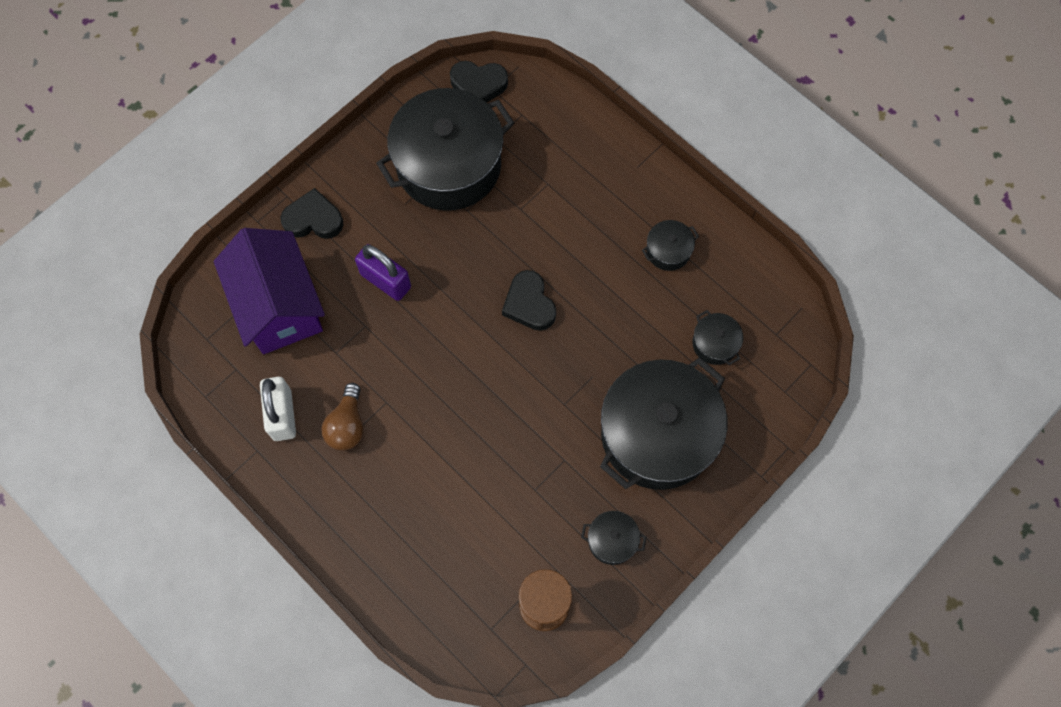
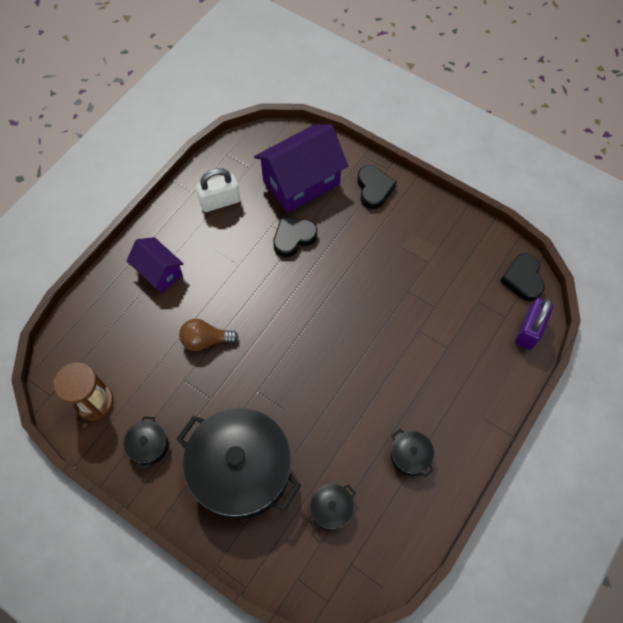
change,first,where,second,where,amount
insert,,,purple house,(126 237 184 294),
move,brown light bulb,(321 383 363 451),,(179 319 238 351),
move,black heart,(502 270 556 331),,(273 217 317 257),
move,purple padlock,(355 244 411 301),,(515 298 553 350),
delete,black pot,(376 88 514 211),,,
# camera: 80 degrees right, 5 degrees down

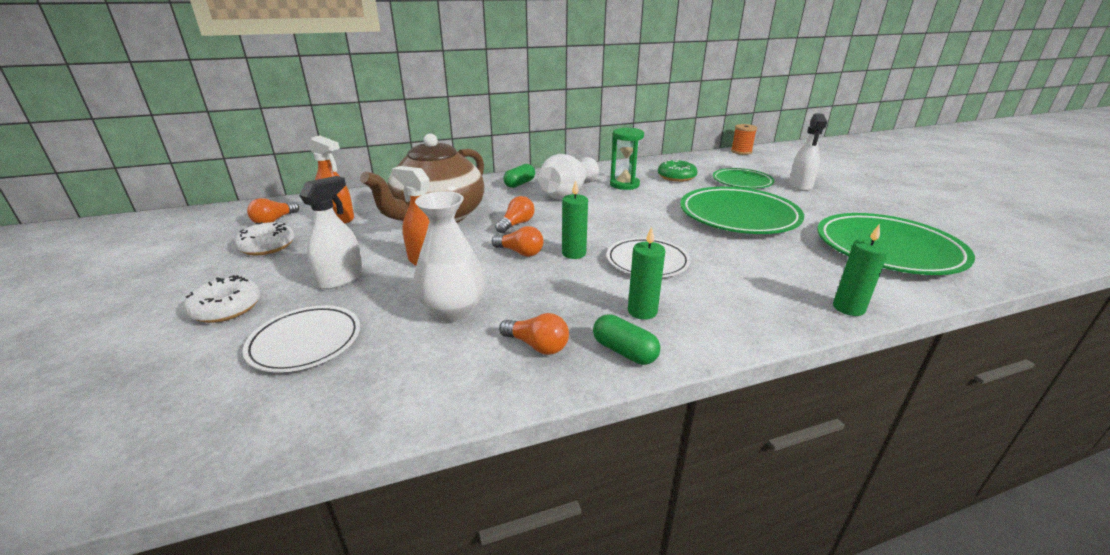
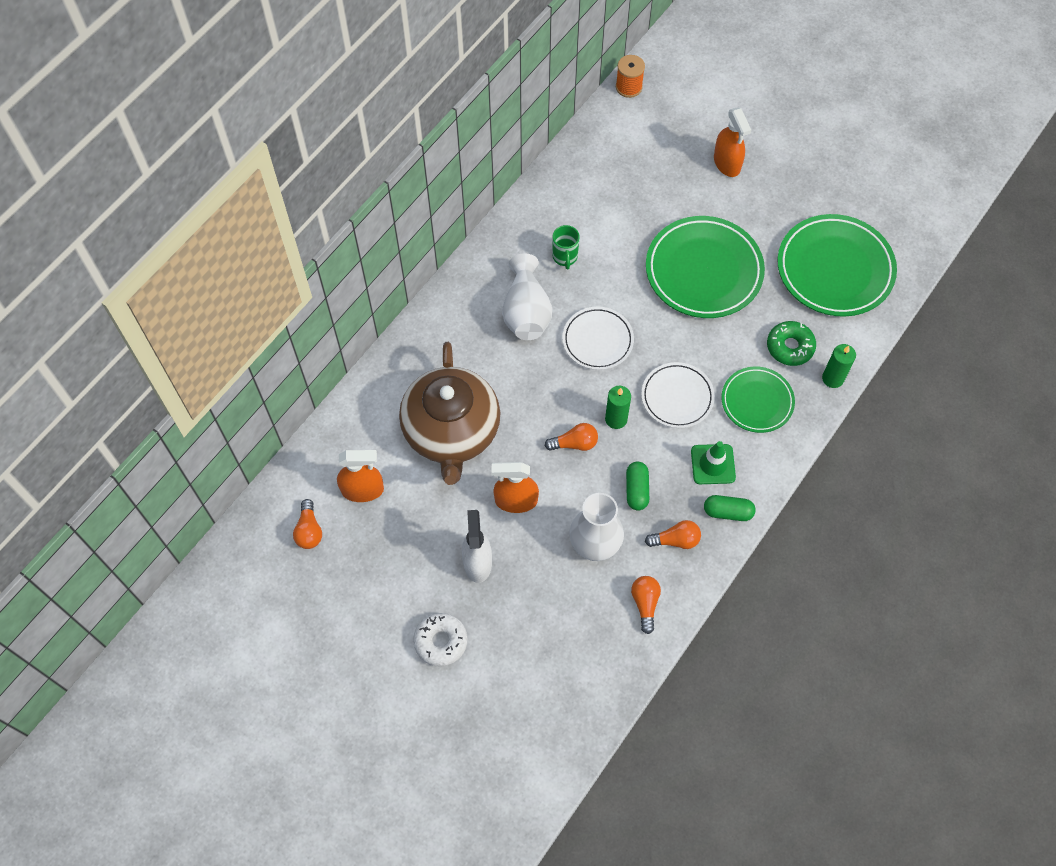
change,first,where,second,where,amount
replace,green hourglass,(610 128 644 190),green mug,(553 225 580 270),
move,white plate,(242 305 360 373),,(562 307 634 370),
move,green capsule,(503 164 535 188),,(626 461 649 511),
move,orange light bulb,(495 196 534 233),,(631 576 661 634),
replace,green candle,(628 227 665 320),green traffic cone,(691 441 736 484),
recolor,white spray bottle,(789 113 827 191),orange spray bottle,(714 107 751 177),
move,green plate,(713 168 774 189),,(721 366 795 433),
move,green donut,(658 159 697 182),,(767 321 816 366),
delete,white donut,(234 222 295 255),,,
# camera: 35 degrees left, 35 degrees up

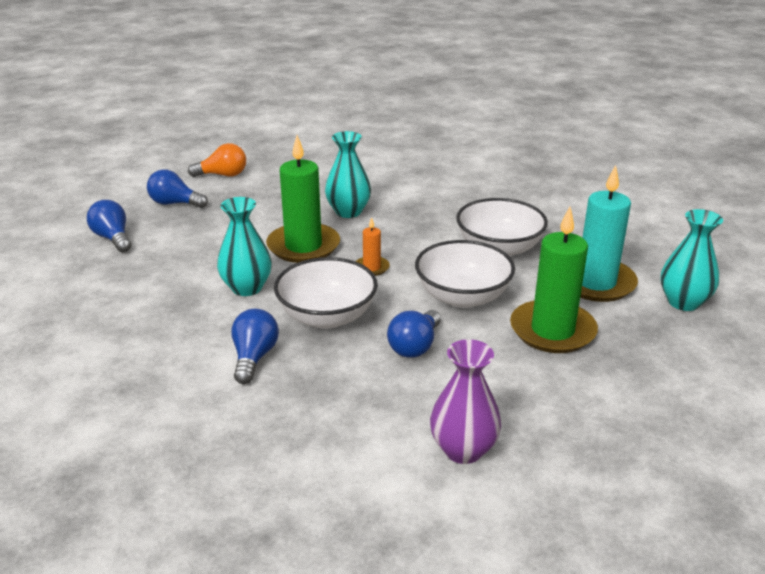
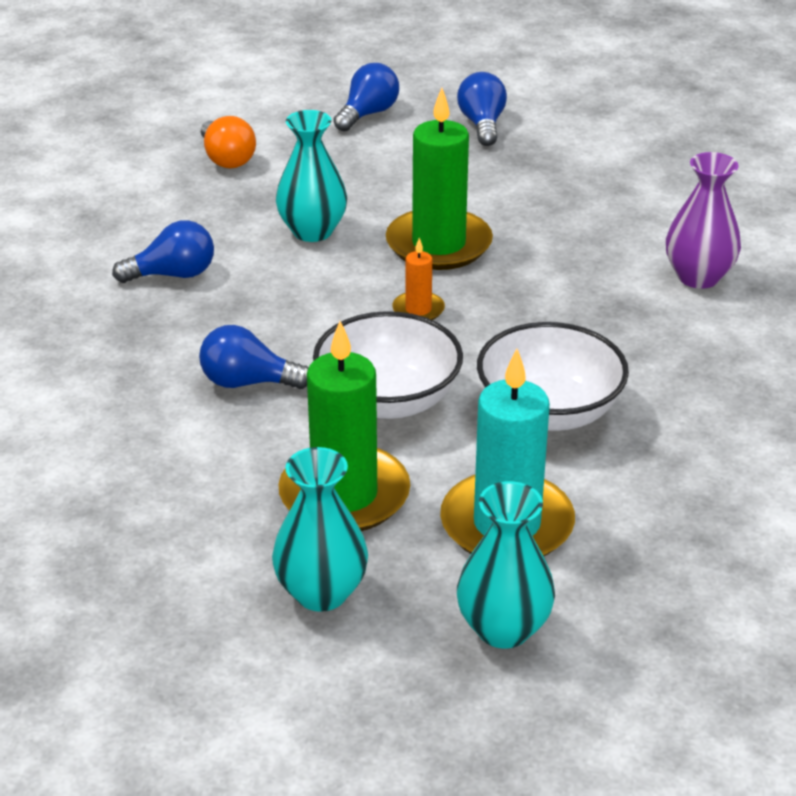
change,first,where,second,where,amount
move,orange light bulb,(188 143 246 177),,(201 116 256 168),
move,turquoise vase,(325 131 371 218),,(272 447 368 612),
move,purple vase,(430 339 501 464),,(666 152 741 289),
delete,white bowl,(274 257 378 329),,,
# camera: 70 degrees right, 5 degrees up

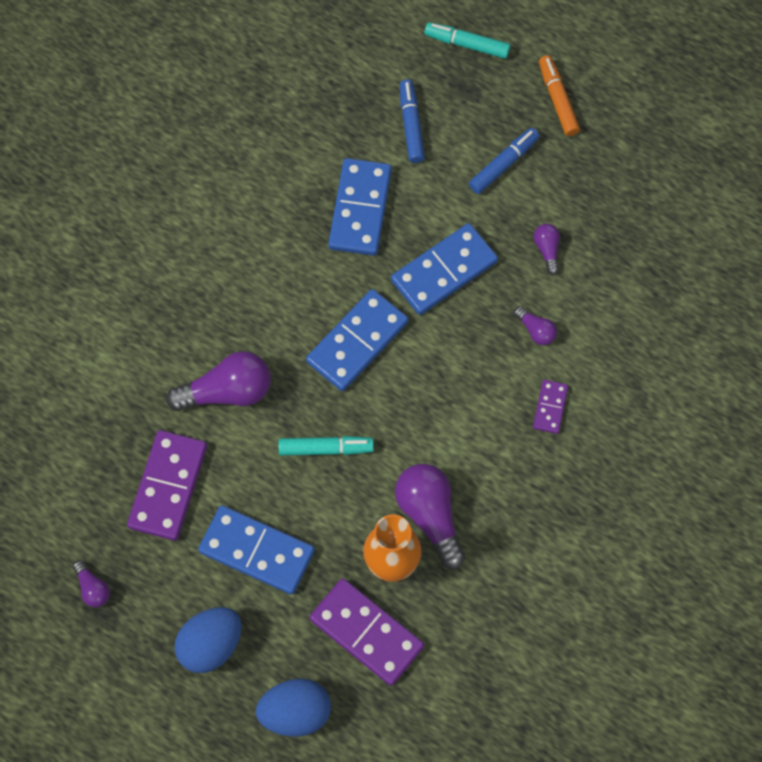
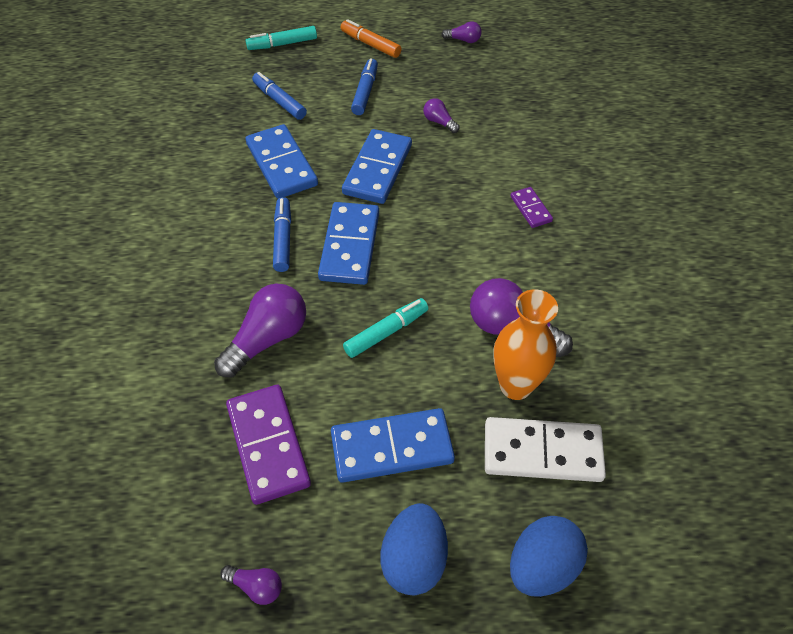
change,first,where,second,where,amount
insert,,,blue marker,(273 197 291 272),
move,purple light bulb,(514 306 557 345),,(441 21 481 43),
recolor,purple domino,(310 578 424 686),white domino,(485 417 606 482),
# camera: 35 degrees left, 15 degrees down

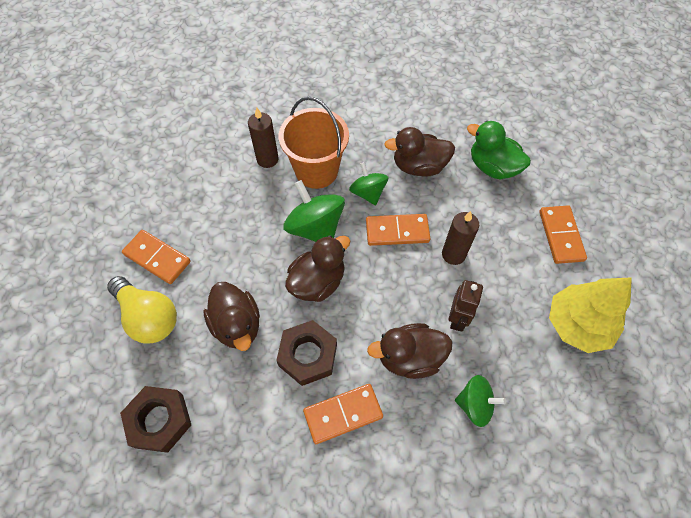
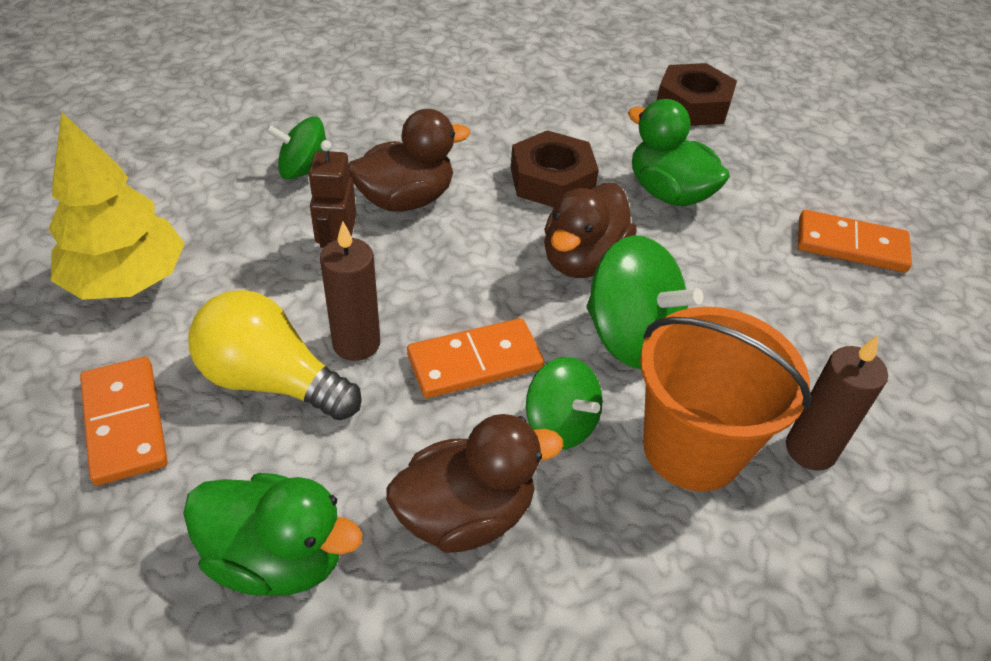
change,first,where,second,where,amount
move,yellow light bulb,(107 276 177 343),,(188 290 362 420),
recolor,brown duck,(203 282 260 351),green duck,(628 99 730 206),
delete,orange domino,(303 384 383 444),,,
# camera: 160 degrees right, 15 degrees down

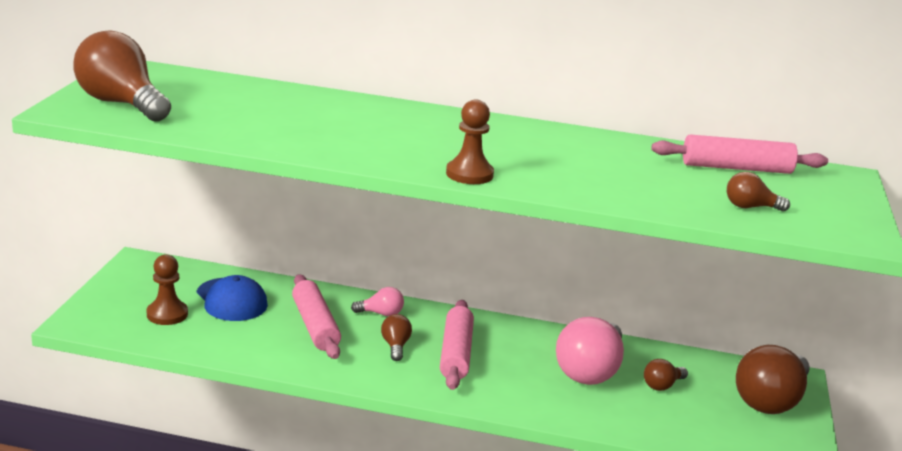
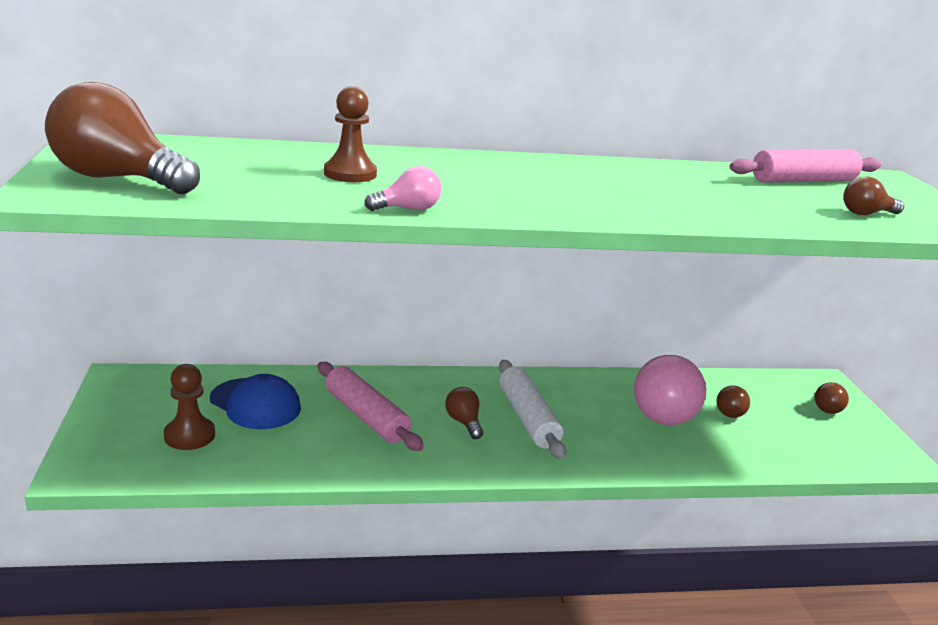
change,first,where,second,where,amount
move,brown pawn,(446 100 494 184),,(324 86 377 182),
move,pink light bulb,(351 287 404 316),,(364 166 441 211),
recolor,pink rolling pin,(440 300 474 390),white rolling pin,(499 360 567 460),
resize,brown light bulb,(736 345 810 414),,(815 382 849 414),x0.47
# camera: 20 degrees left, 0 degrees up

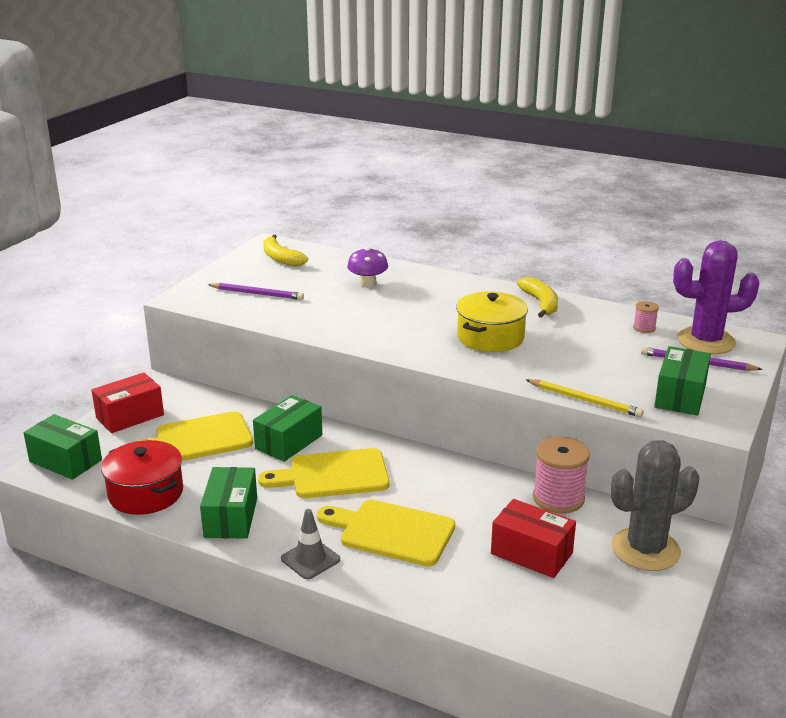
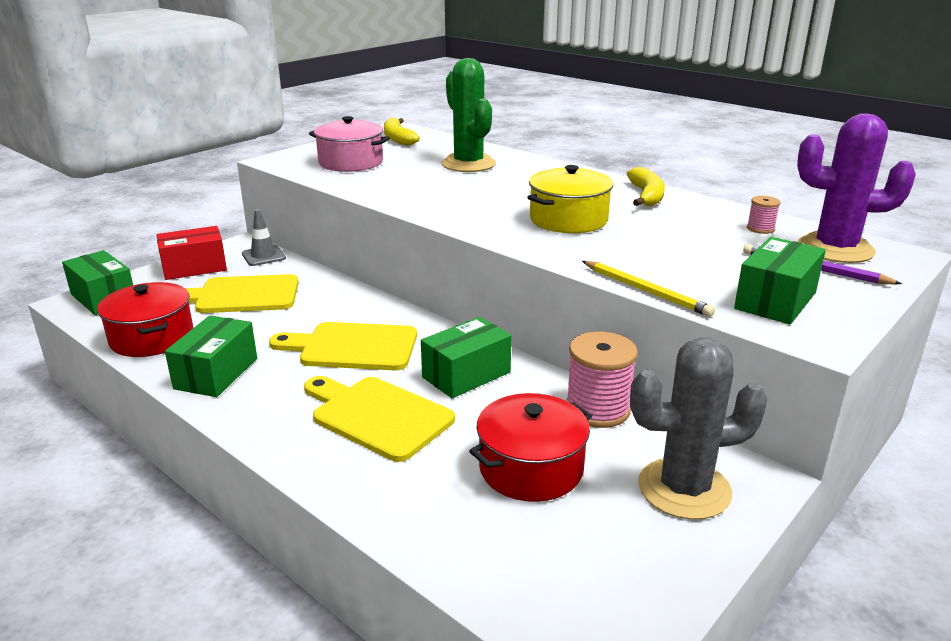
change,first,where,second,where,amount
move,grey traffic cone,(281 509 340 579),,(242 209 286 266),
replace,purple pencil,(208 283 304 300),pink pot,(309 116 390 172),
move,green box,(253 395 322 462),,(421 317 511 398),
replace,purple mushroom,(347 247 388 287),green cactus,(441 58 496 172),
replace,red box,(491 499 576 578),red pot,(469 393 592 502),
# camera: 15 degrees right, 0 degrees up

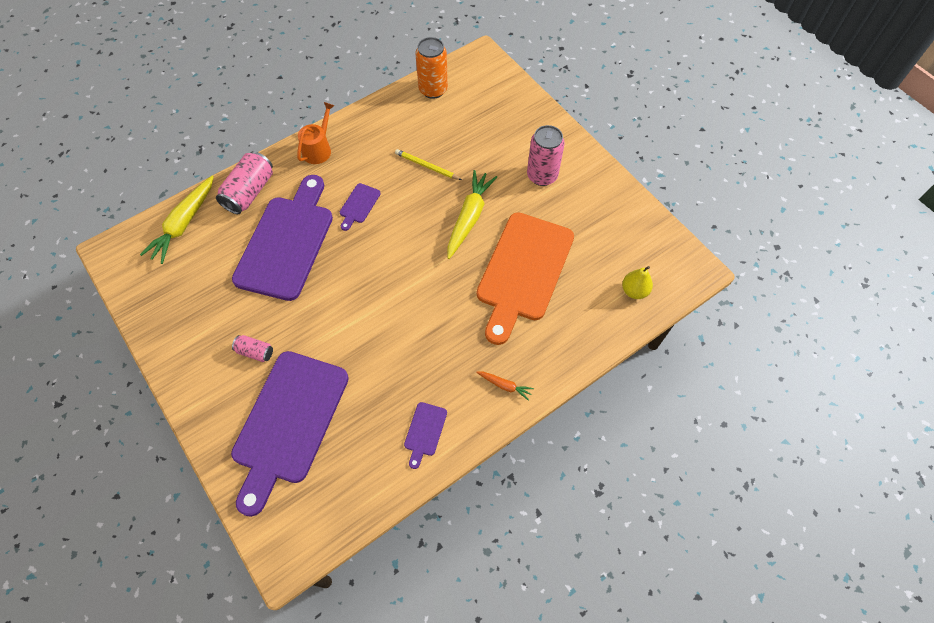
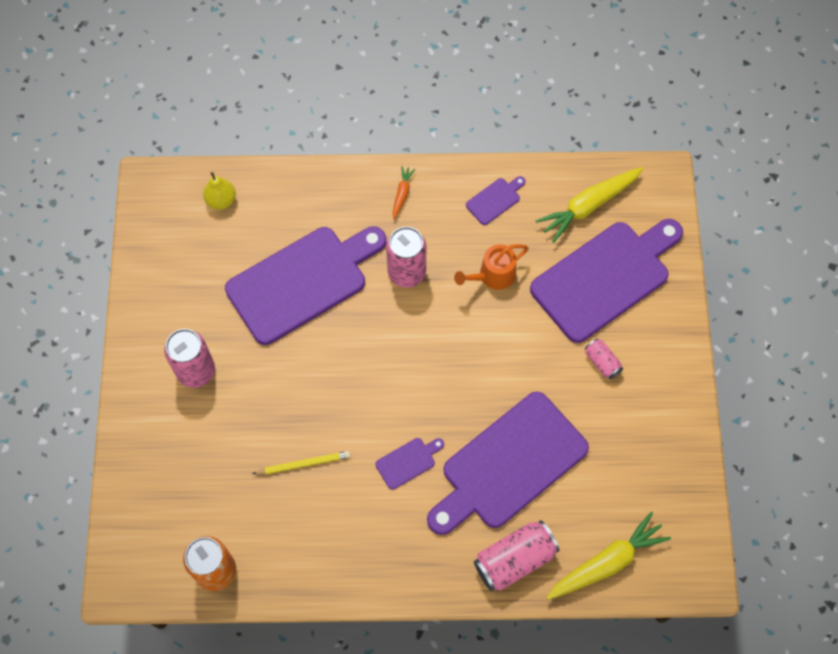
change,first,where,second,where,amount
recolor,orange cutting board,(477 212 574 345),purple cutting board,(225 226 387 345),
rotate,yellow pencil,(395 149 462 180),,(252 451 350 474),75 degrees counterclockwise
insert,,,pink can,(386 227 426 288),
rotate,orange carrot,(476 371 534 401),,(393 166 415 220),45 degrees clockwise
move,orange watering can,(297 102 334 164),,(454 244 529 290),
move,yellow carrot,(447 170 497 259),,(536 167 643 243),
# camera: 145 degrees left, 5 degrees up

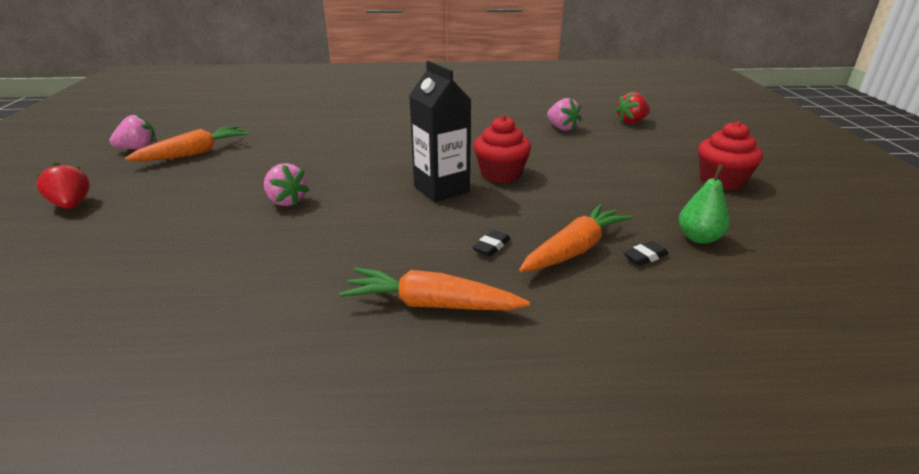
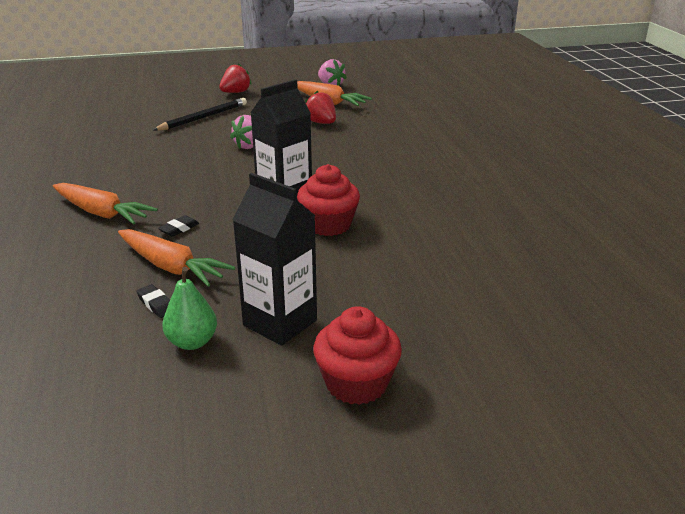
change,first,where,second,where,amount
rotate,orange carrot,(340 268 530 310),,(53 183 158 225),120 degrees clockwise
insert,,,black pencil,(153 98 247 131),
rotate,black eraser,(472 230 510 256),,(158 215 199 237),75 degrees counterclockwise
insert,,,black carton,(233 173 317 346),
move,red strawberry,(615 92 650 124),,(305 91 336 124),
delete,pink strawberry,(547 98 582 131),,,
# camera: 80 degrees right, 0 degrees up

